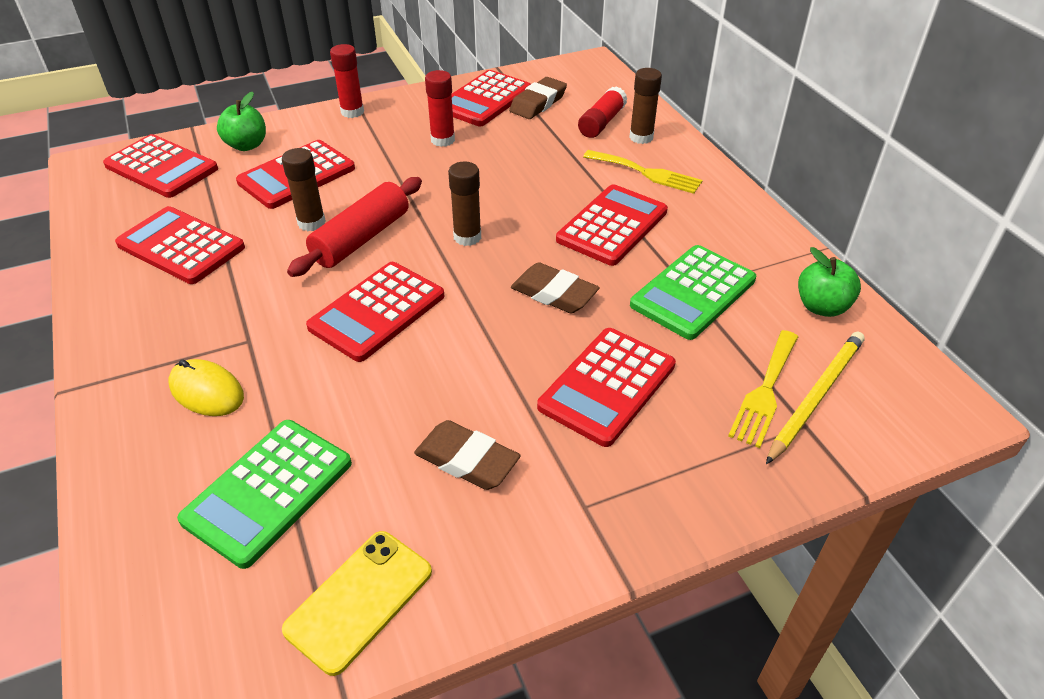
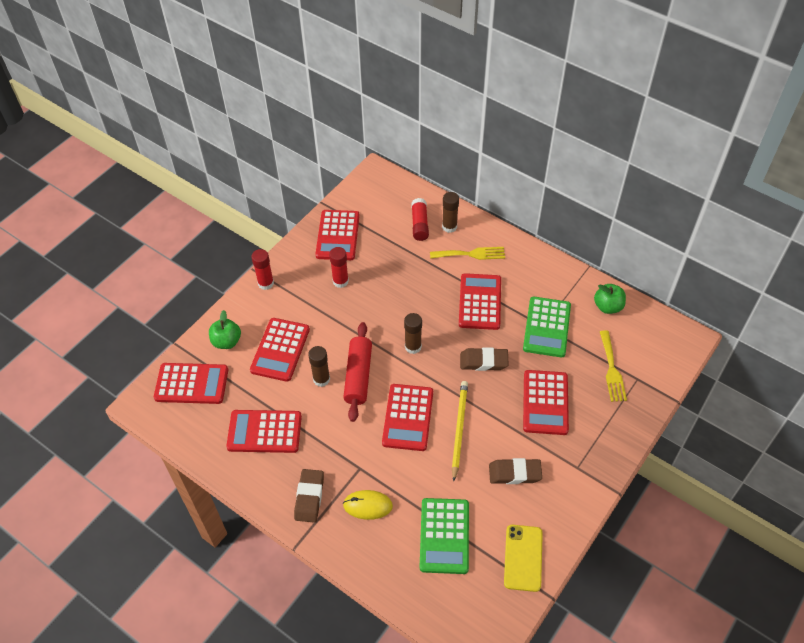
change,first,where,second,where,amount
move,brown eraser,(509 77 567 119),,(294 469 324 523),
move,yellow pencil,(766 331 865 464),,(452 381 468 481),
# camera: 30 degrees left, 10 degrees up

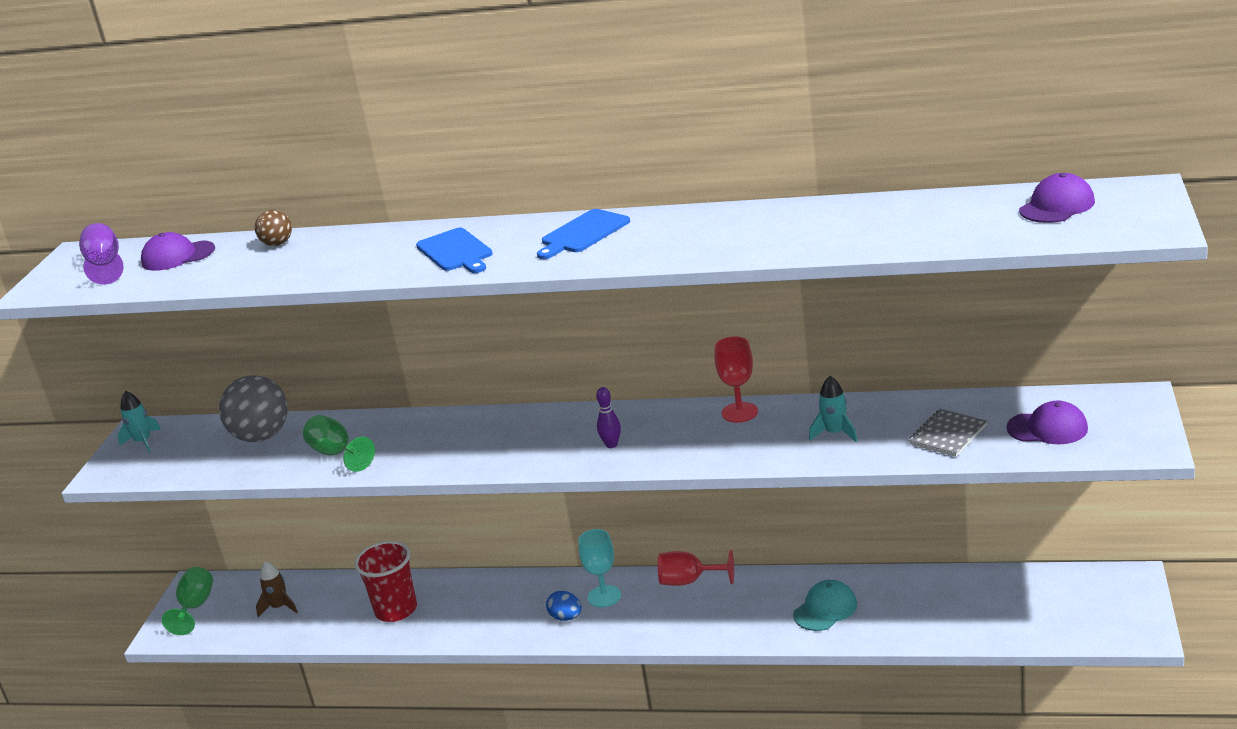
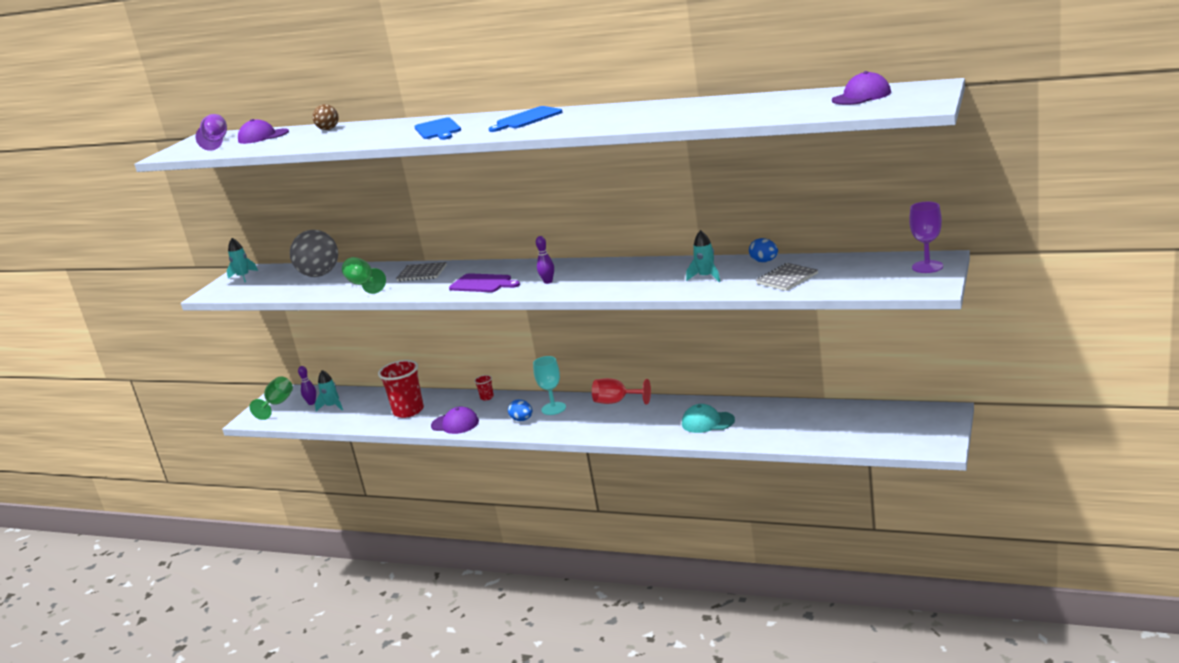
change,first,where,second,where,amount
insert,,,purple bowling pin,(298 366 316 405),
recolor,brown rocket,(256 561 298 617),turquoise rocket,(315 370 343 411),
insert,,,grey notebook,(396 262 447 281),
move,purple cap,(1006 401 1088 444),,(431 406 479 434),
insert,,,purple cutting board,(449 273 520 292),
insert,,,red cup,(474 375 494 401),
rotate,turquoise cap,(793 580 857 631),,(682 404 735 433),135 degrees counterclockwise
insert,,,blue egg,(749 238 778 262),
insert,,,purple goblet,(909 202 943 273),
delete,red goblet,(715 336 758 423),,,
# camera: 10 degrees right, 5 degrees down

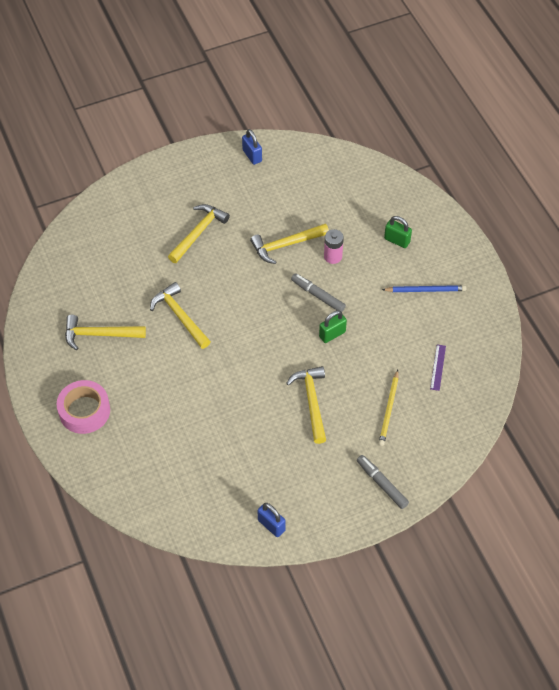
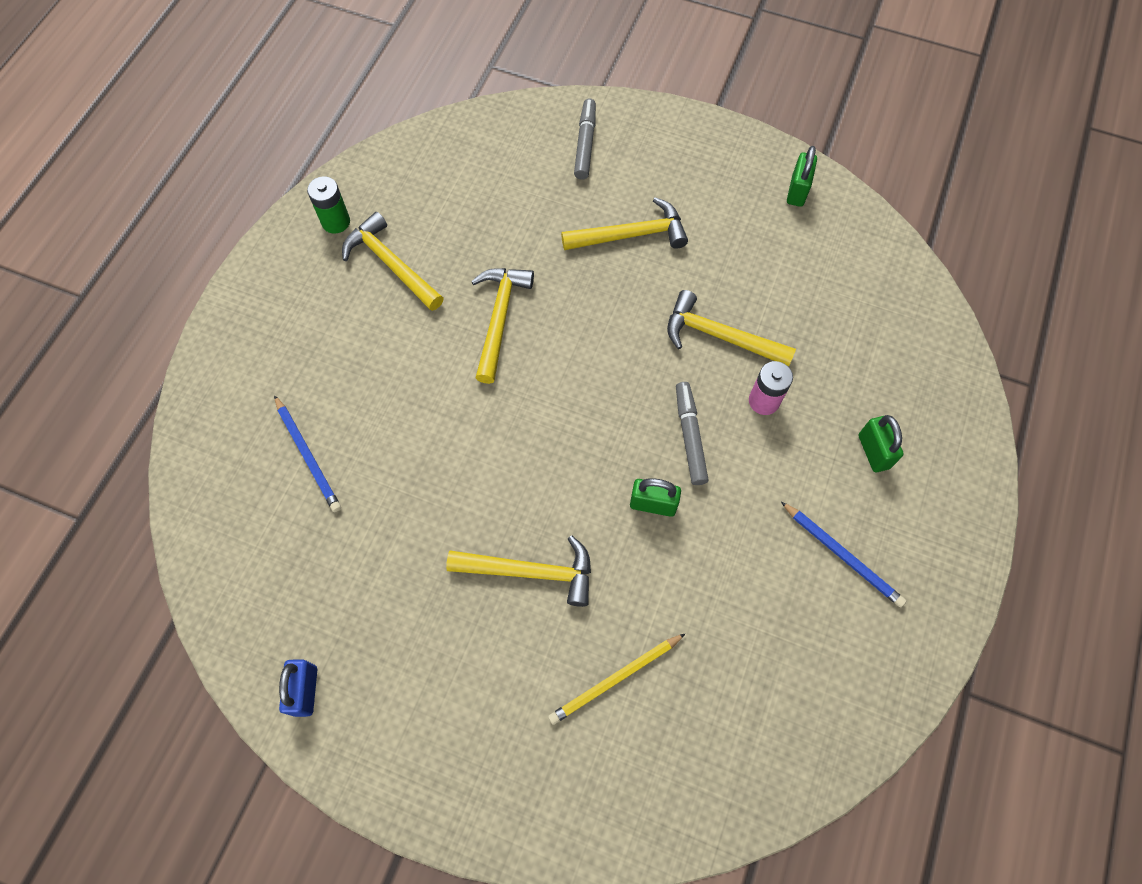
change,first,where,second,where,amount
insert,,,blue pencil,(274 395 341 512),
insert,,,green battery,(307 176 350 234),
rotate,yellow hammer,(286 366 326 444),,(446 536 591 607),60 degrees clockwise
move,grey marker,(357 455 409 509),,(574 98 596 180),
recolor,blue padlock,(242 129 262 165),green padlock,(787 146 817 207),
delete,pink tape,(56 380 110 434),,,
delete,purple ruler,(430 344 446 391),,,
# camera: 45 degrees right, 10 degrees up

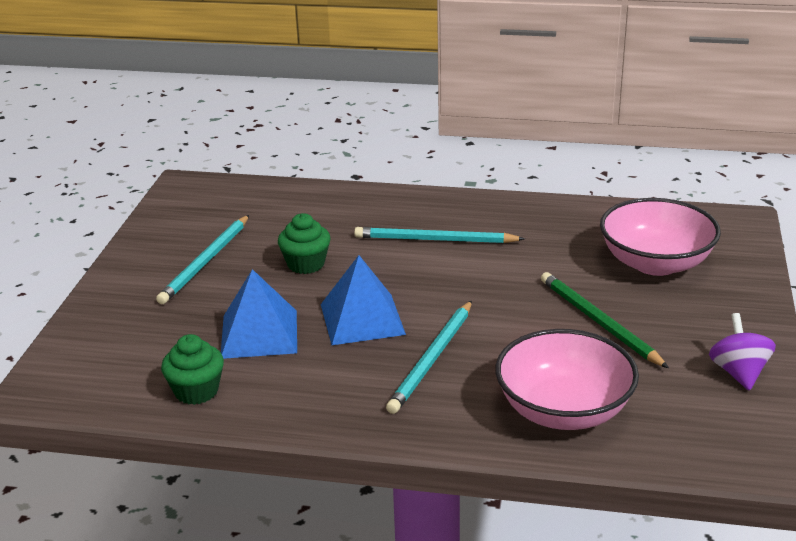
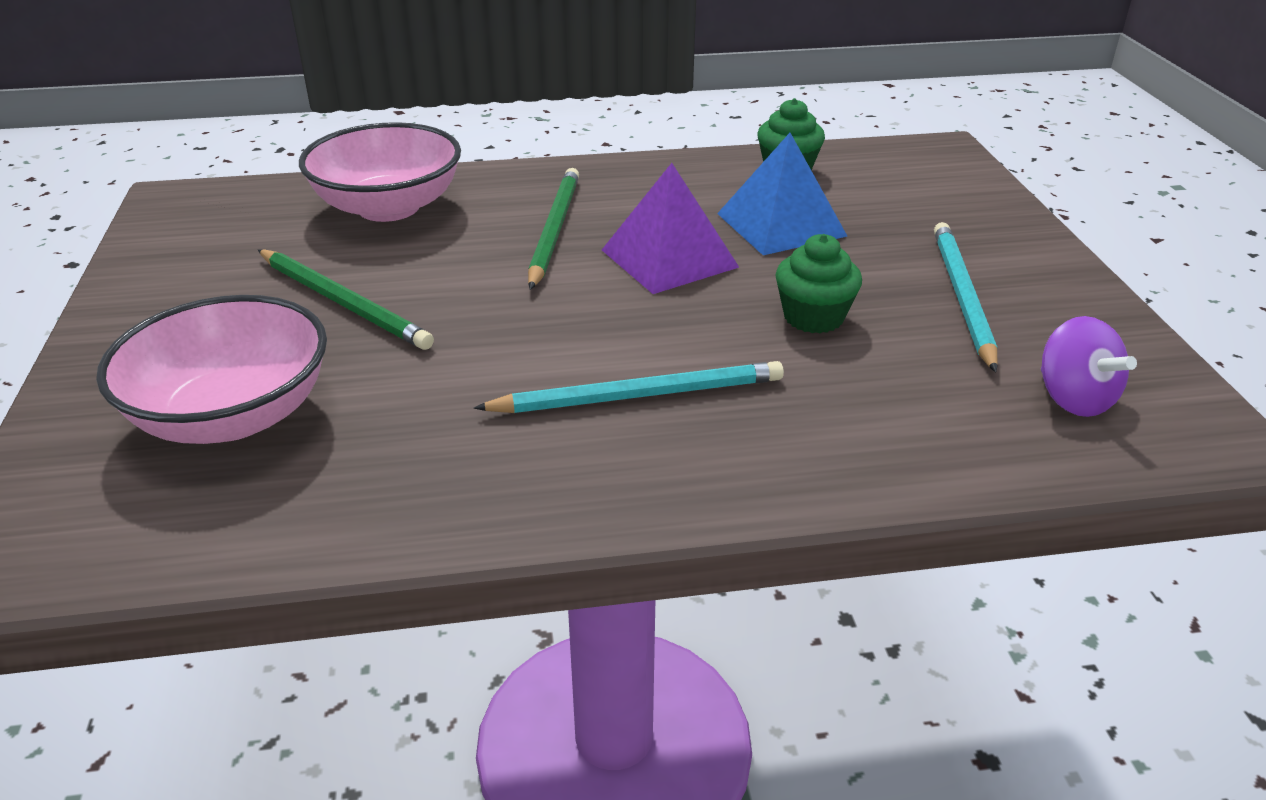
change,first,where,second,where,amount
recolor,turquoise pencil,(386 301 472 414),green pencil,(528 168 579 290),
recolor,blue pyramid,(321 255 406 345),purple pyramid,(602 163 739 294),
move,purple spinning top,(709 313 776 391),,(1041 316 1137 417),
# camera: 160 degrees right, 5 degrees up

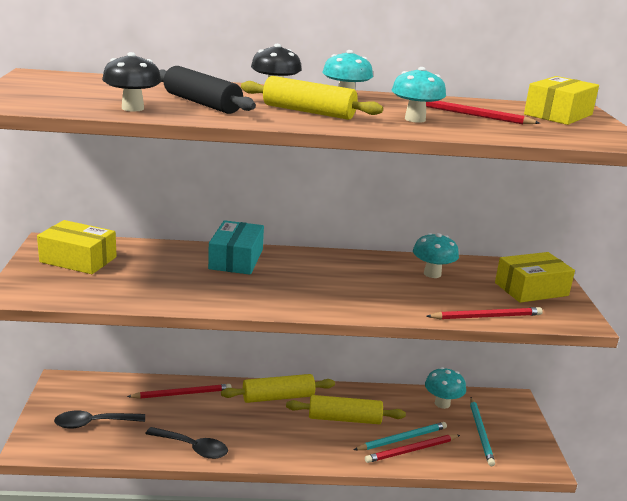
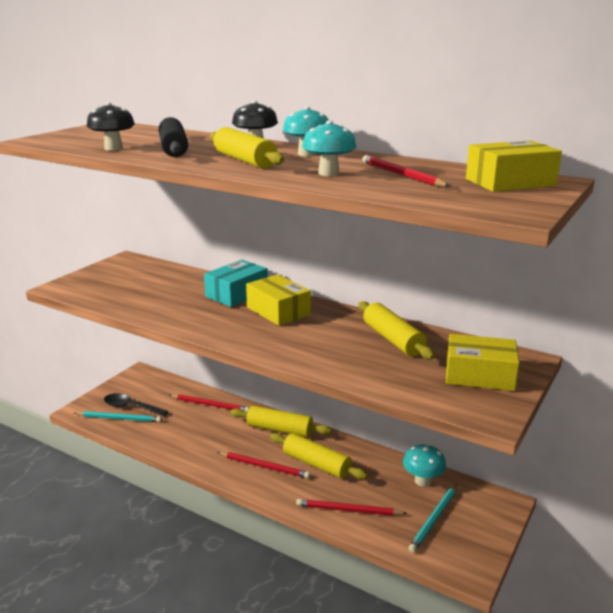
change,first,where,second,where,amount
move,turquoise pencil,(354 422 447 450),,(74 411 162 422),
move,red pencil,(426 307 543 319),,(217 452 310 478),
move,yellow box,(37 220 117 274),,(246 274 311 326),
replace,turquoise mushroom,(413 233 459 278),yellow rolling pin,(359 301 435 359),
delete,black spoon,(145 427 228 459),,,
# camera: 35 degrees right, 0 degrees up

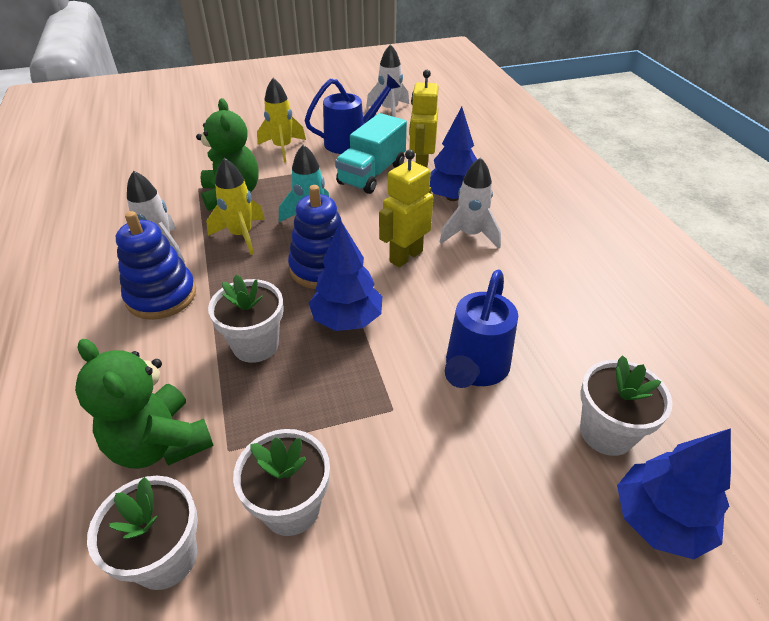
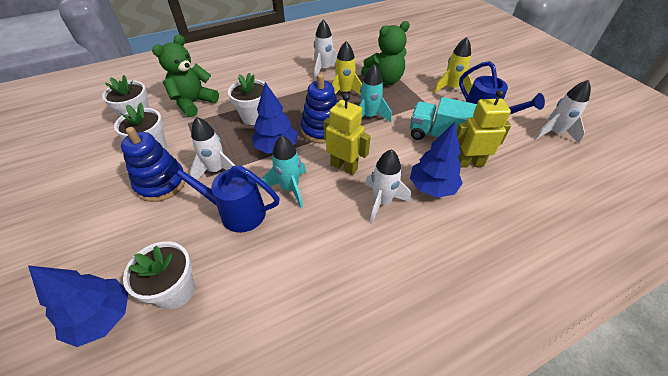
change,first,where,second,where,amount
move,blue stacking toy,(116 211 196 320),,(121 127 185 202),
insert,,,white rocket,(190 117 235 180),
insert,,,turquoise rocket,(262 135 306 208),
# camera: 80 degrees right, 5 degrees up

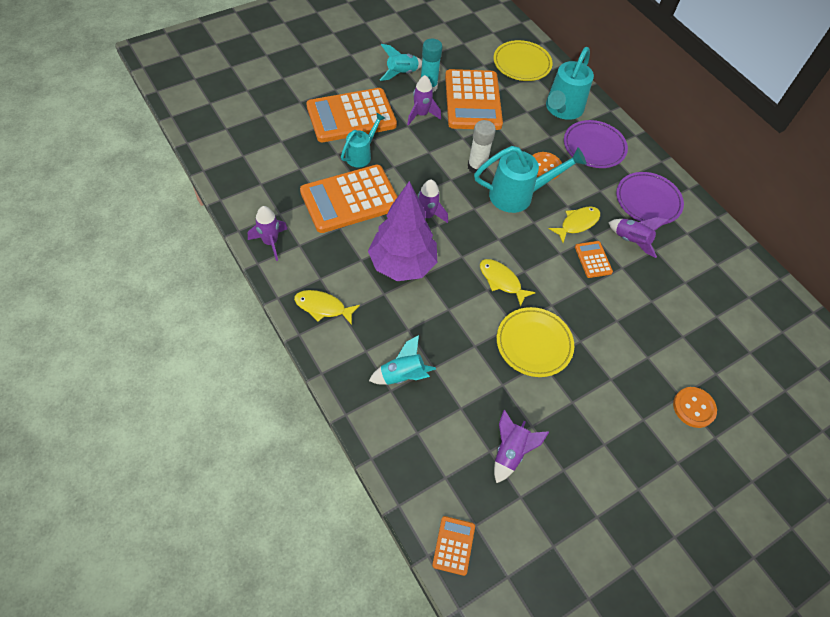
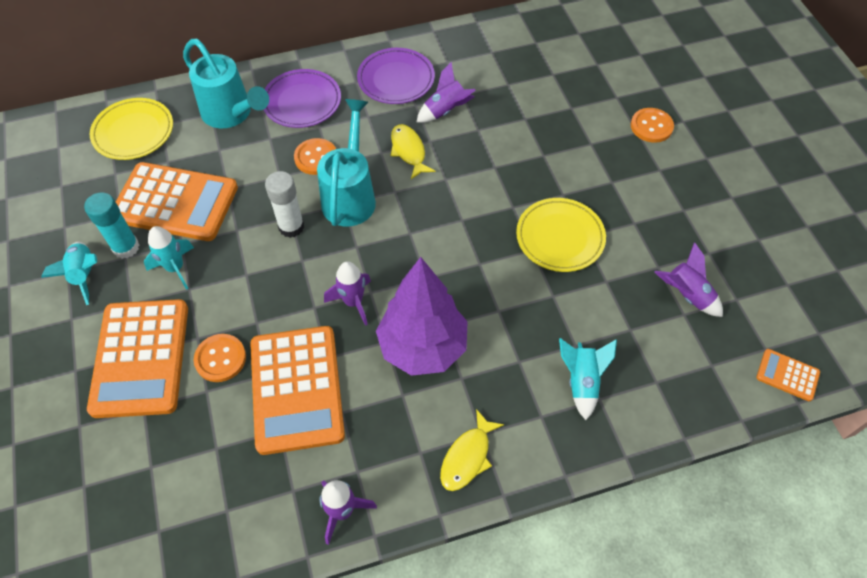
change,first,where,second,where,amount
recolor,purple rocket,(407 75 441 126),turquoise rocket,(144 226 194 290),
replace,turquoise watering can,(341 112 385 167),orange button,(194 334 246 382),
delete,yellow fish,(480 259 536 307),,,
delete,orange calculator,(575 241 613 278),,,
# camera: 70 degrees left, 0 degrees up

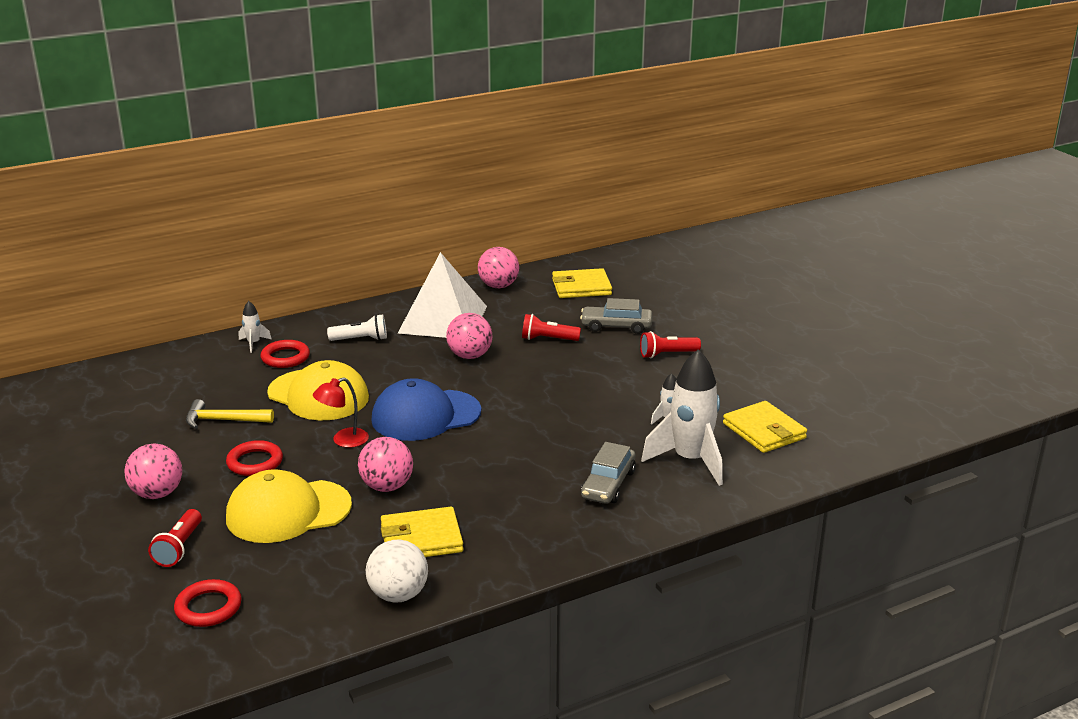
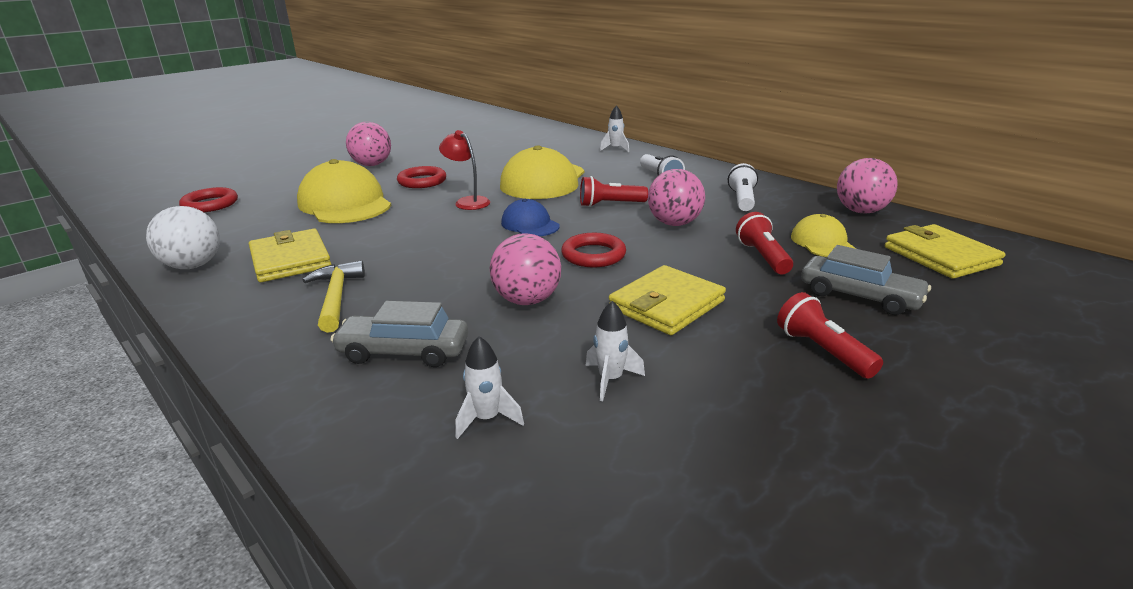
change,first,where,second,where,amount
move,yellow hammer,(186 399 274 429),,(302 260 365 333),
resize,white rocket,(641 349 723 486),,(455 336 524 439),x0.44
move,pink ball,(358 437 413 492),,(489 233 561 305),
resize,blue cap,(371 378 481 441),,(501 199 560 236),x0.54
move,red ring,(260 340 310 368),,(561 233 626 267),
move,red flashlight,(148 509 202 567),,(580 176 648 207),
move,yellow wallet,(723 401 807 453),,(609 265 726 335),
replace,white pyramid,(398 252 487 338),white flashlight,(728 163 758 211),
insert,,,yellow cap,(791 214 856 257),
rotate,grey car,(580 298 653 334),,(801 245 931 315),135 degrees clockwise
# camera: 75 degrees right, 0 degrees up

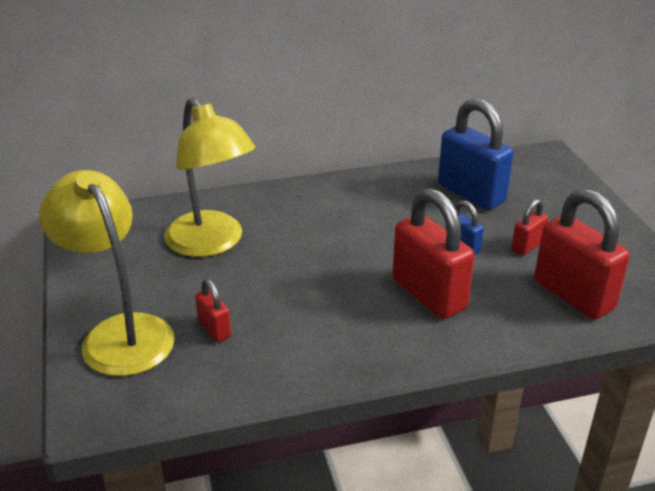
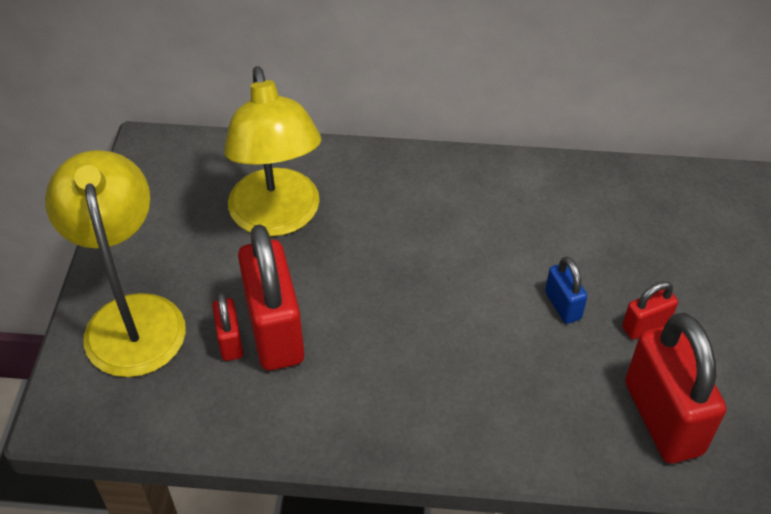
change,first,where,second,where,amount
move,red padlock,(392 188 475 319),,(238 224 304 370),
delete,blue padlock,(438 98 514 210),,,
# camera: 20 degrees right, 15 degrees up

